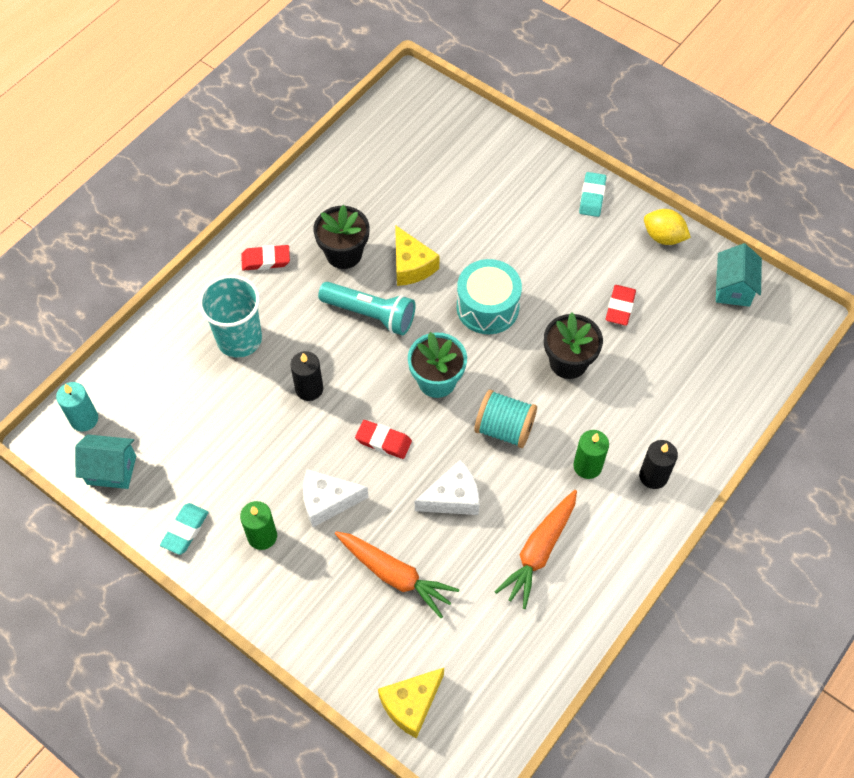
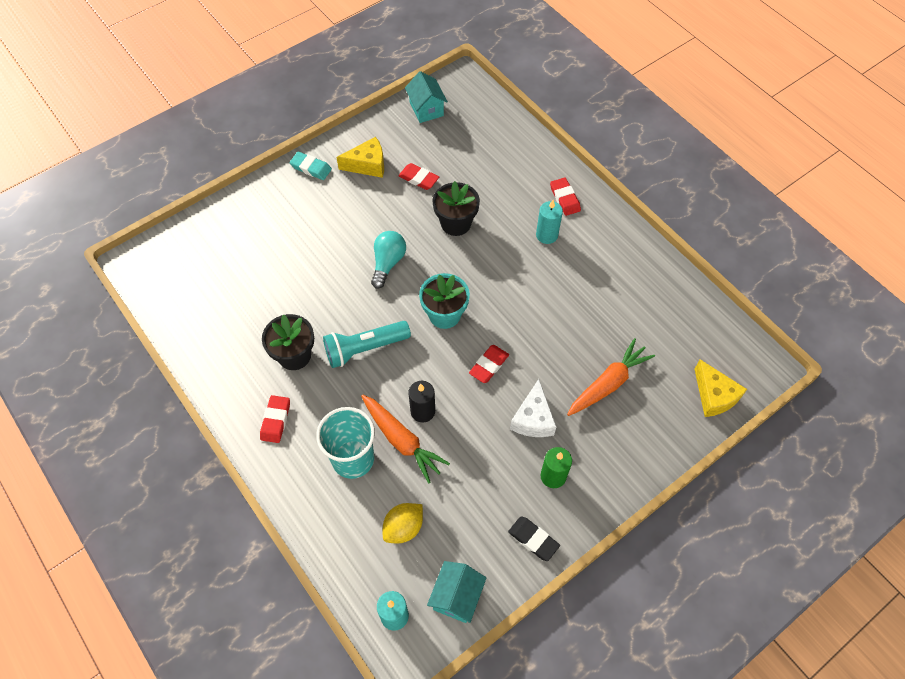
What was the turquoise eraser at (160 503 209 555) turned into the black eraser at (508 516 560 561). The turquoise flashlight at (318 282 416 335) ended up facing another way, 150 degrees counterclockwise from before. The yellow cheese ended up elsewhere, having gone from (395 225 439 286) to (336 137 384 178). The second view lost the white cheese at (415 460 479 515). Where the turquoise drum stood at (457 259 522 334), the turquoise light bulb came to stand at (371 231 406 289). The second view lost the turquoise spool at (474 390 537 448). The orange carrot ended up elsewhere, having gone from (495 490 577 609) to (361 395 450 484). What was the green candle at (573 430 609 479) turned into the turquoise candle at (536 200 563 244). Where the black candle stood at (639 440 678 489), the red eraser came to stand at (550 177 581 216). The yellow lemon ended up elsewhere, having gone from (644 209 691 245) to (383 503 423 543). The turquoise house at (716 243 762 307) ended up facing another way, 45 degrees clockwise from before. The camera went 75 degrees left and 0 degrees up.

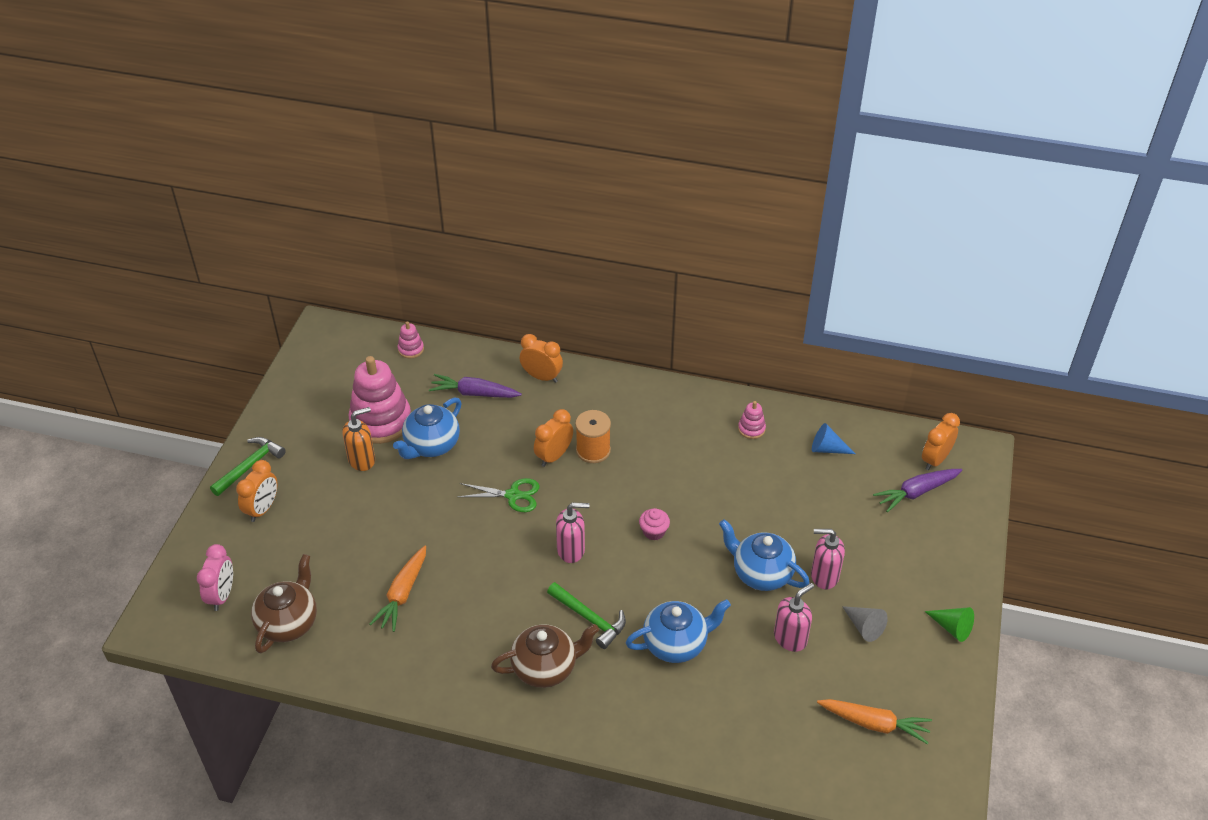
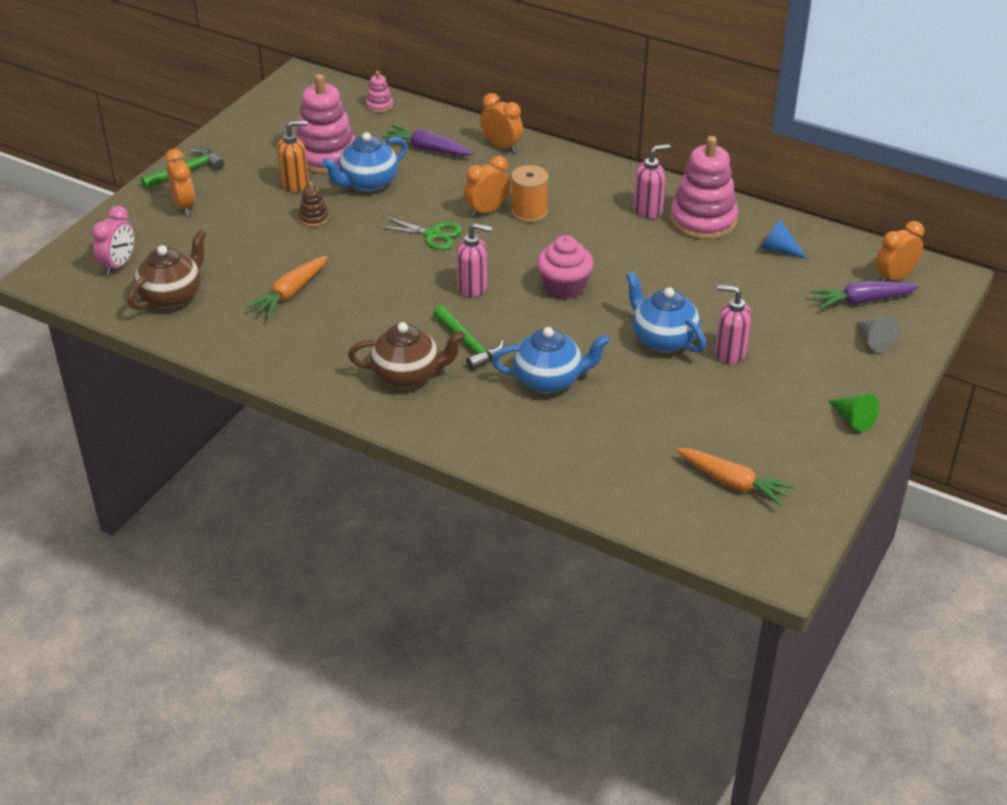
The orange clock at (236 460 277 522) ended up facing another way, 60 degrees counterclockwise from before. The size of the pink cupcake at (639 508 670 540) changed by a factor of 1.70. The size of the pink stacking toy at (738 401 766 439) changed by a factor of 2.25. The pink soap dispenser ended up elsewhere, having gone from (774 583 814 652) to (633 144 670 218). The grey cone ended up elsewhere, having gone from (842 606 888 642) to (856 317 899 353). The second view gained the brown stacking toy at (299 182 329 227). The camera went 15 degrees right and 5 degrees down.

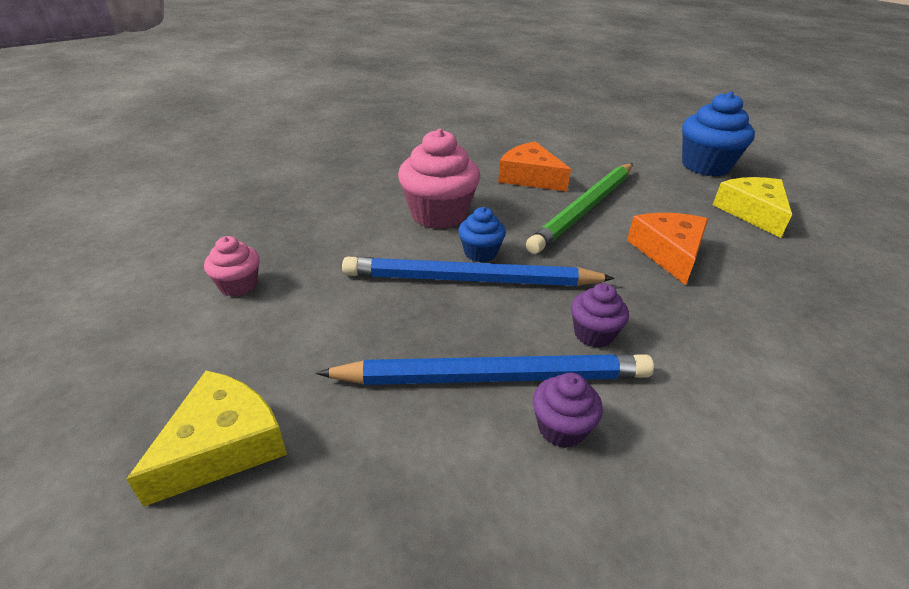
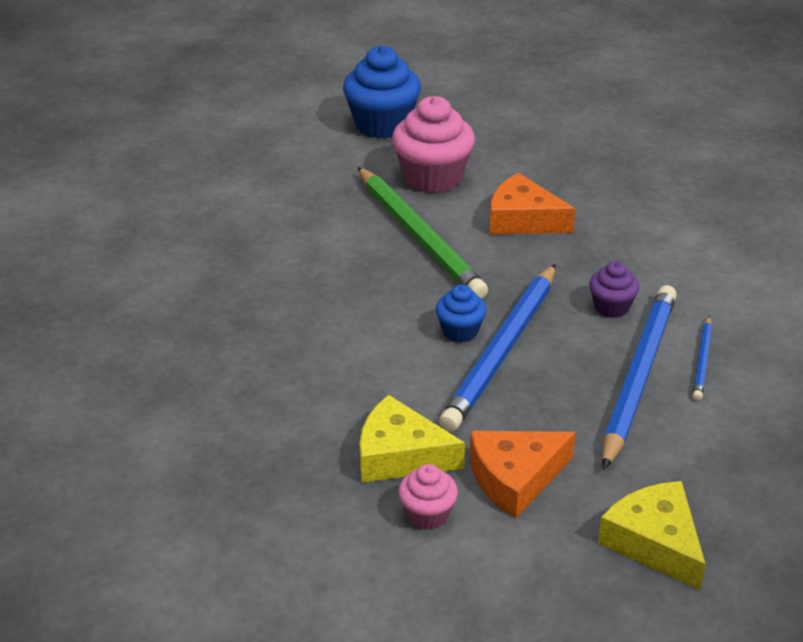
The pink cupcake ended up elsewhere, having gone from (398 129 480 229) to (392 96 475 193). The orange cheese ended up elsewhere, having gone from (498 141 571 192) to (470 431 576 518). Where the purple cupcake stood at (533 373 603 448), the blue pencil came to stand at (693 316 712 401). The yellow cheese ended up elsewhere, having gone from (713 177 792 238) to (360 395 465 482). The camera went 65 degrees left and 0 degrees up.

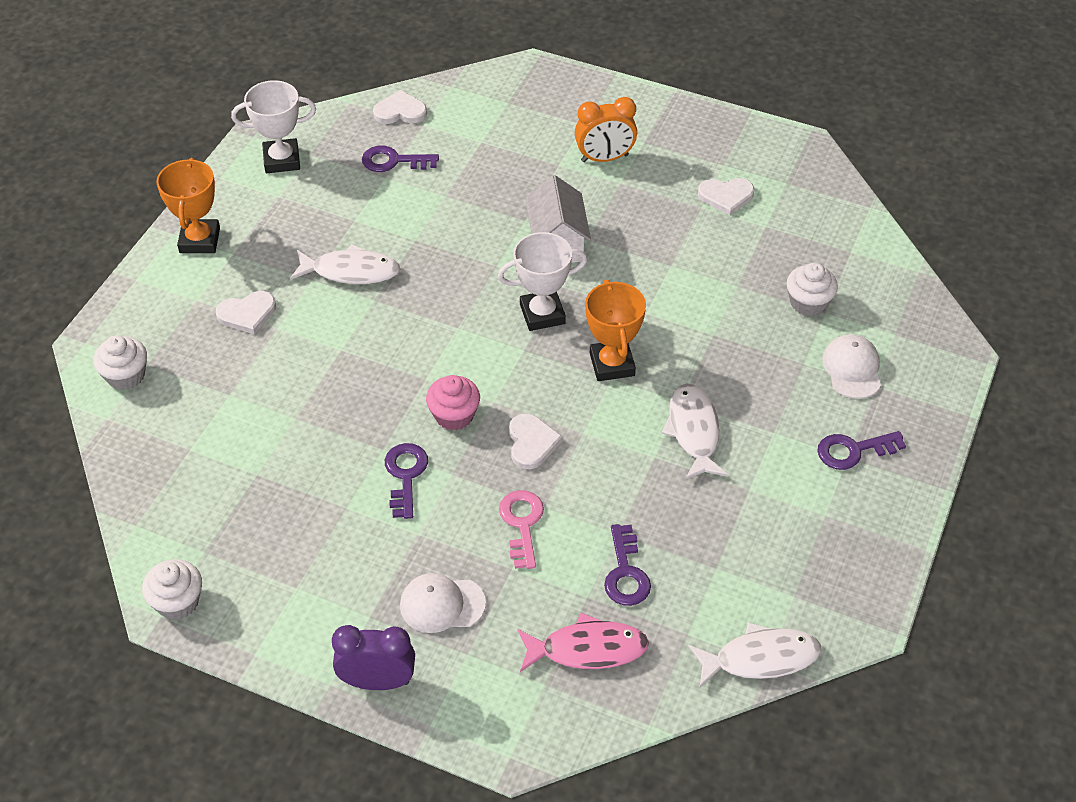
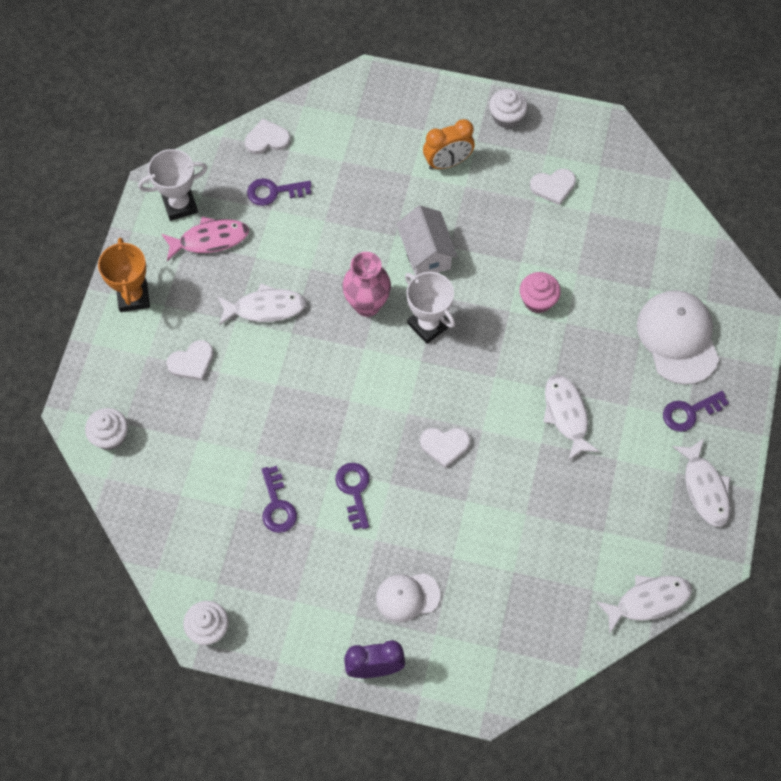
The pink cupcake ended up elsewhere, having gone from (426 375 480 430) to (520 272 561 313). The white trophy at (498 232 587 331) ended up facing another way, 75 degrees clockwise from before. The second view lost the pink key at (499 490 544 569). The white heart at (509 413 563 469) ended up facing another way, 105 degrees clockwise from before. The pink fish ended up elsewhere, having gone from (518 613 649 672) to (162 216 249 261). The second view lost the orange trophy at (585 279 646 381). The purple key ended up elsewhere, having gone from (604 524 651 606) to (261 466 297 533). The white cupcake ended up elsewhere, having gone from (787 263 838 316) to (489 89 528 129). The size of the white cap at (822 334 881 399) changed by a factor of 1.69. The second view gained the pink vase at (342 252 391 317). The second view gained the white fish at (672 438 730 527). The camera went 10 degrees left and 15 degrees up.

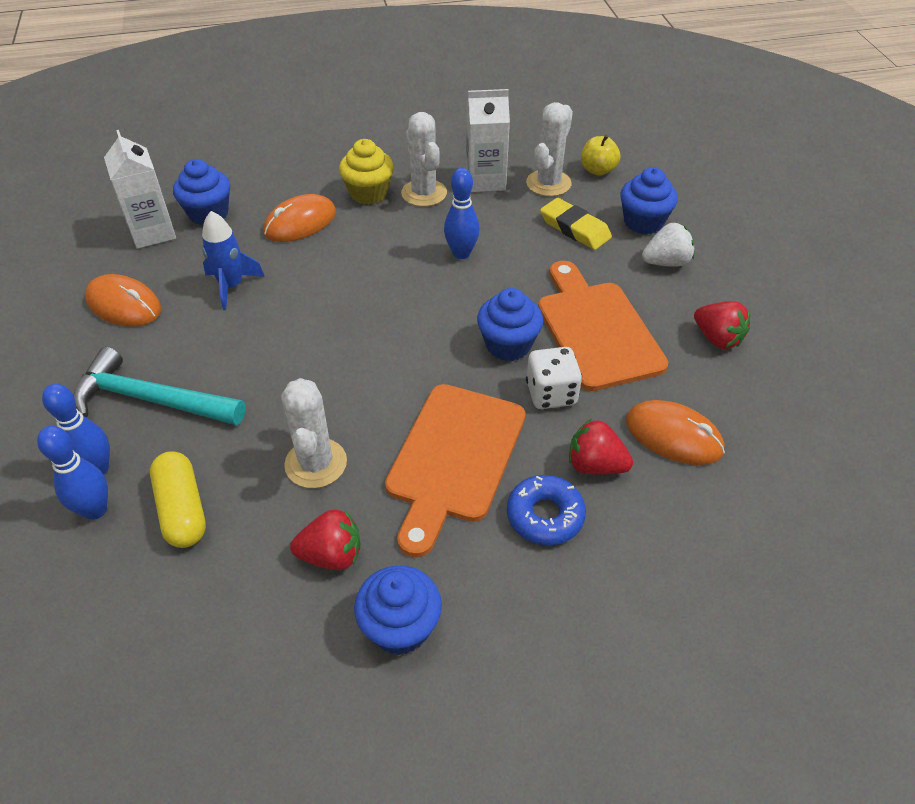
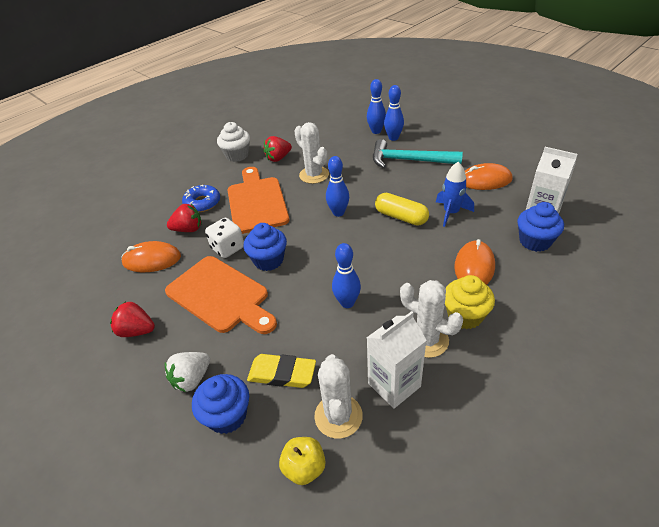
The turquoise hammer at (74 347 245 425) ended up facing another way, 150 degrees counterclockwise from before. The yellow capsule ended up elsewhere, having gone from (150 451 206 548) to (375 193 429 226). What was the blue cupcake at (354 565 442 655) turned into the white cupcake at (217 122 250 162). The second view gained the blue bowling pin at (326 156 349 217). The camera went 150 degrees right and 5 degrees down.

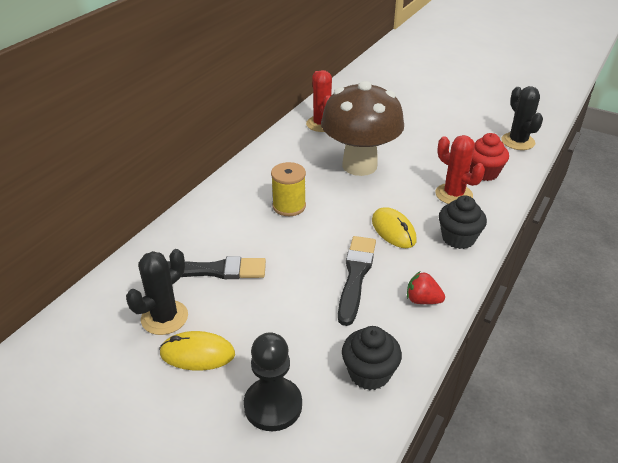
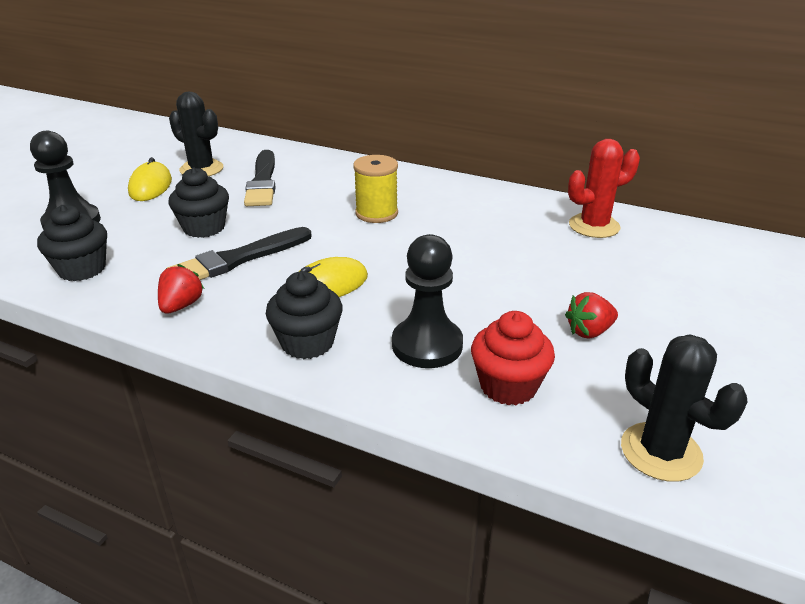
The second view lost the brown mushroom at (321 81 404 176). The black brush at (338 236 376 326) ended up facing another way, 135 degrees clockwise from before. Where the red cactus stood at (436 135 485 204), the black pawn came to stand at (392 234 463 368). The black cactus at (501 86 543 150) ended up facing another way, 75 degrees clockwise from before. The second view gained the black cupcake at (168 167 229 238). The second view gained the red strawberry at (565 292 618 338). The camera went 85 degrees right and 5 degrees down.

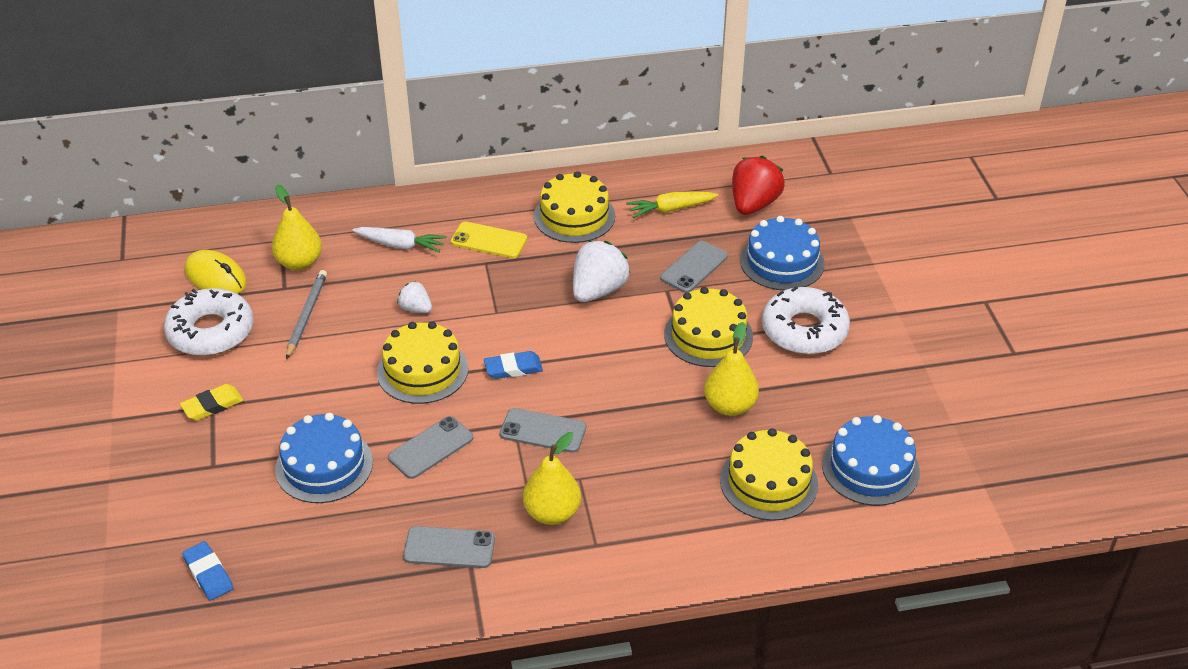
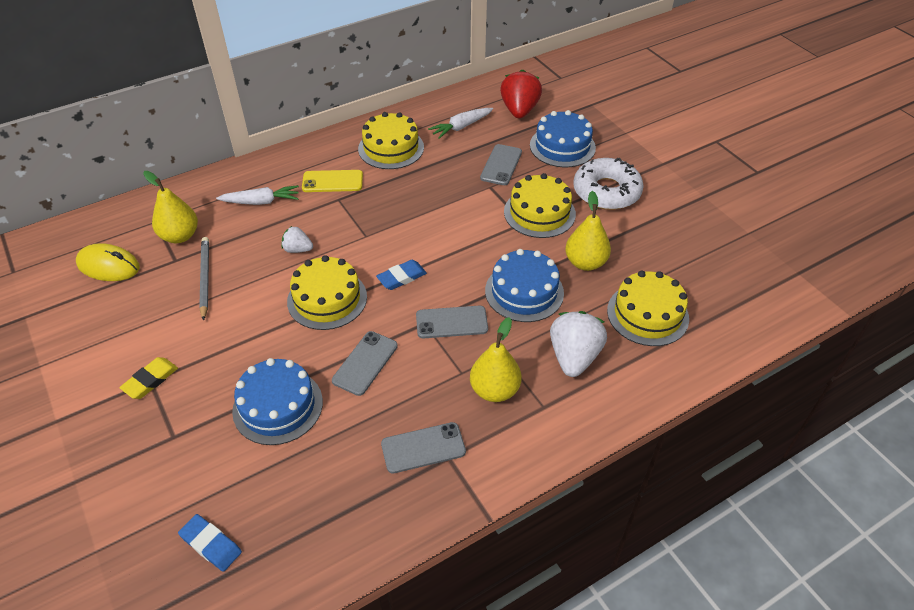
The second view lost the white donut at (164 288 253 356). The white strawberry ended up elsewhere, having gone from (573 241 630 302) to (550 311 607 377). What was the yellow carrot at (626 191 718 218) turned into the white carrot at (428 108 493 139). The blue cake ended up elsewhere, having gone from (822 415 920 506) to (485 249 564 322). The camera went 20 degrees left and 5 degrees up.

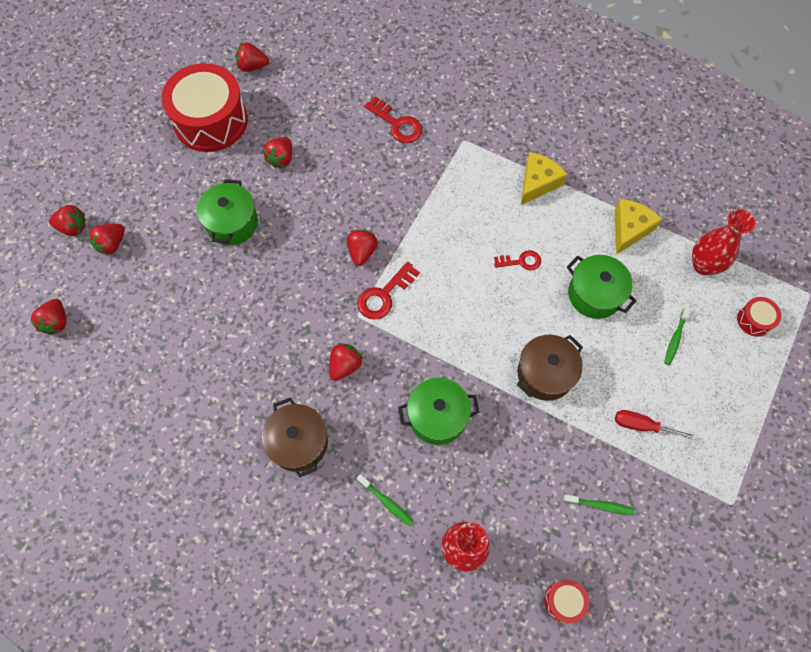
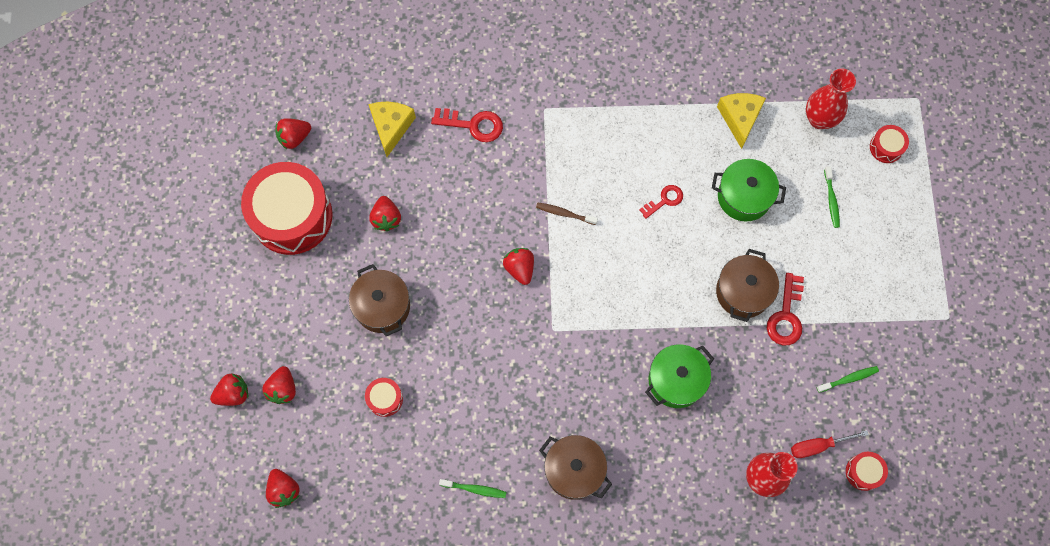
What was the green pot at (197 179 258 245) turned into the brown pot at (349 264 410 337). The second view lost the red strawberry at (329 343 363 381). The red key ended up elsewhere, having gone from (357 261 420 320) to (767 273 804 345). The green toothbrush ended up elsewhere, having gone from (357 474 414 526) to (439 479 506 498). The yellow cheese ended up elsewhere, having gone from (521 152 567 205) to (368 102 416 157). The red screwdriver ended up elsewhere, having gone from (615 410 697 440) to (791 430 869 458). The second view gained the red drum at (365 378 403 417). The second view gained the brown toothbrush at (536 203 598 225). The camera went 30 degrees left and 5 degrees up.

